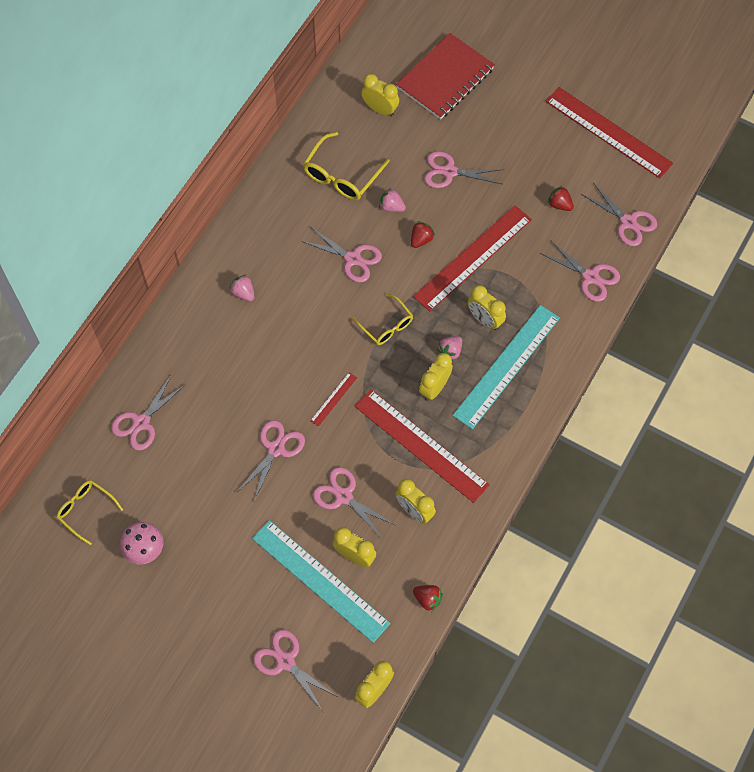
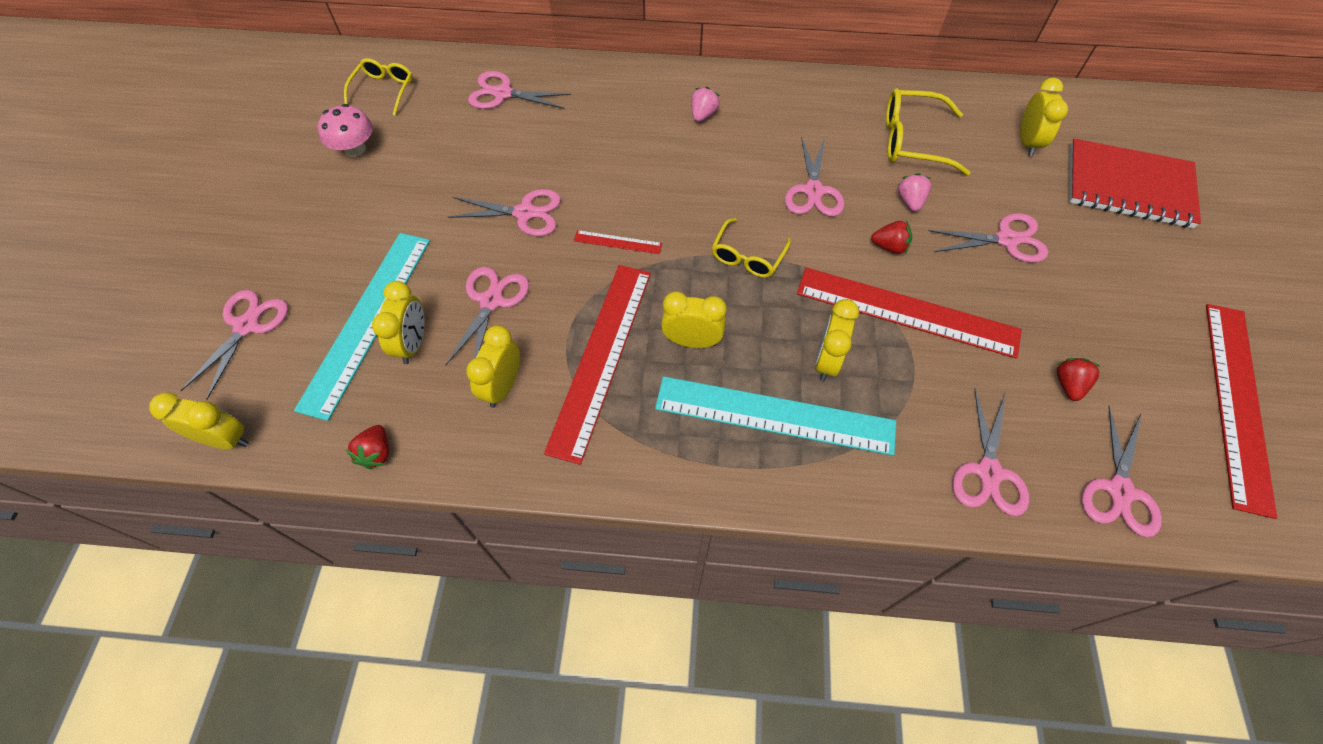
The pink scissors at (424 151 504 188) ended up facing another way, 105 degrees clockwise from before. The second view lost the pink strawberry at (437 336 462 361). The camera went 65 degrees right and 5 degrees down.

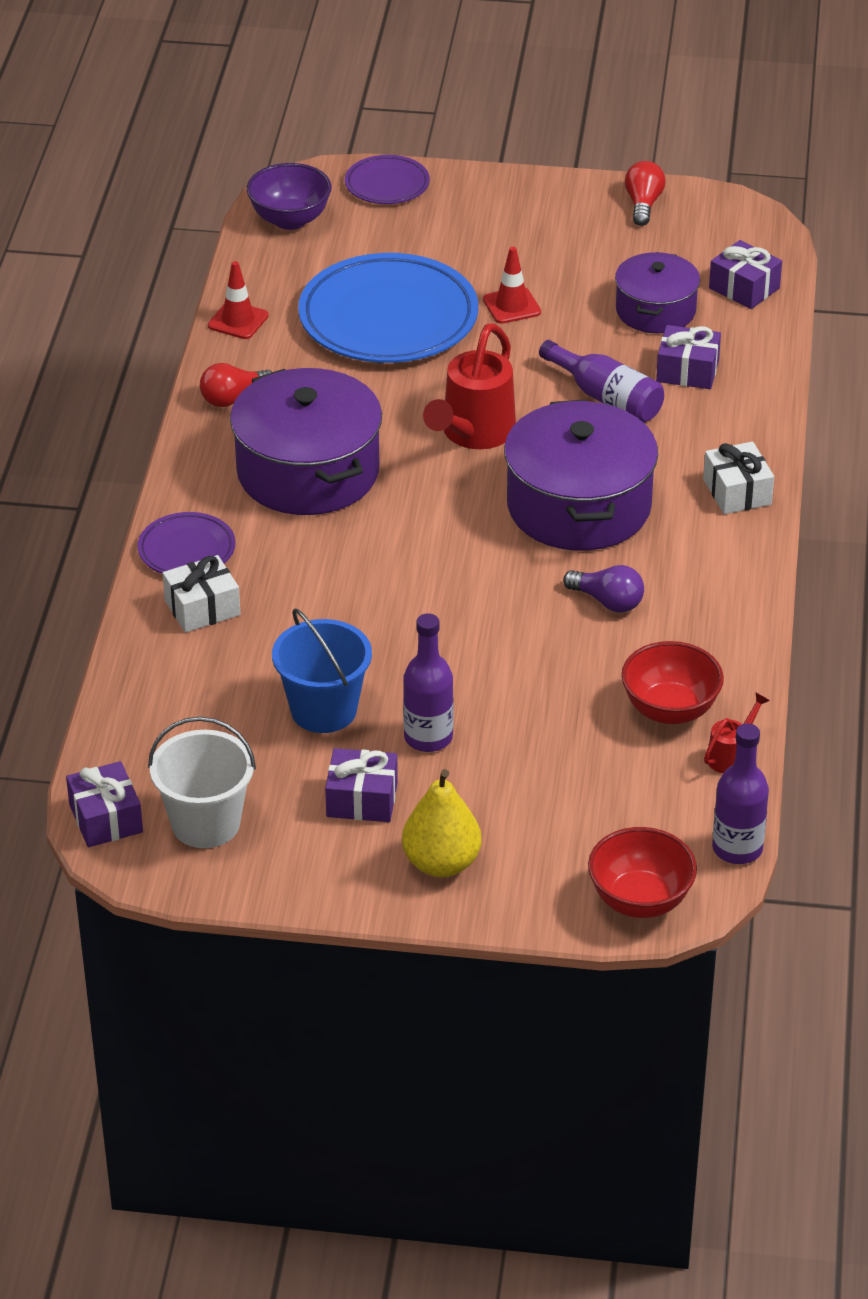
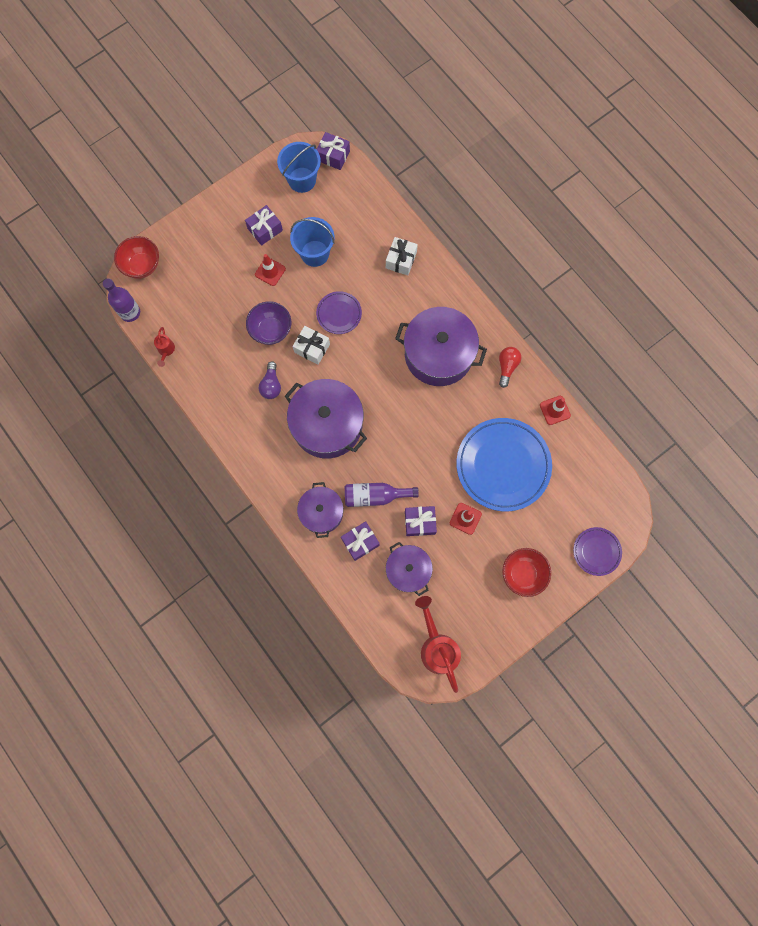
The purple plate ended up elsewhere, having gone from (137 512 236 574) to (316 291 362 334). What was the white bucket at (148 717 256 848) turned into the blue bucket at (277 142 321 193). The purple bowl ended up elsewhere, having gone from (247 163 332 230) to (246 301 291 345). The second view lost the yellow pear at (402 769 482 877). Where the purple bottle stood at (403 613 453 752), the red traffic cone came to stand at (255 254 286 286). The red watering can ended up elsewhere, having gone from (423 323 516 449) to (415 596 461 693). The purple light bulb at (563 565 644 613) ended up facing another way, 75 degrees counterclockwise from before. The red bowl ended up elsewhere, having gone from (621 641 724 724) to (502 548 551 597). The second view lost the red light bulb at (625 161 665 226). The white gift ended up elsewhere, having gone from (703 442 774 514) to (292 326 330 365). The purple gift ended up elsewhere, having gone from (709 240 782 309) to (405 506 437 536). The second view gained the purple pot at (297 482 343 538). The camera went 135 degrees right and 35 degrees up.

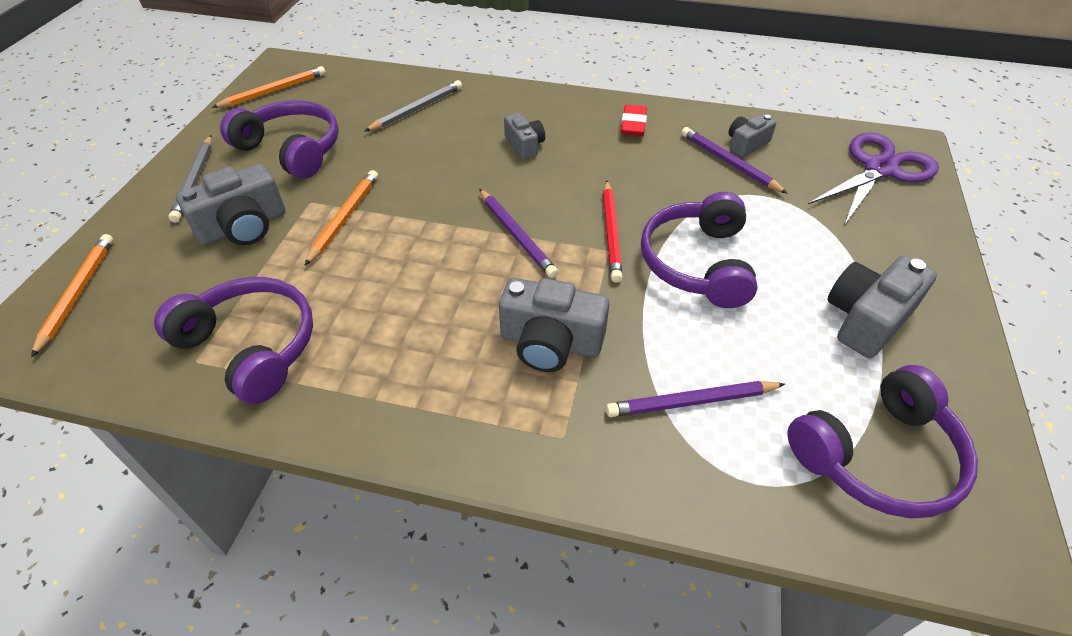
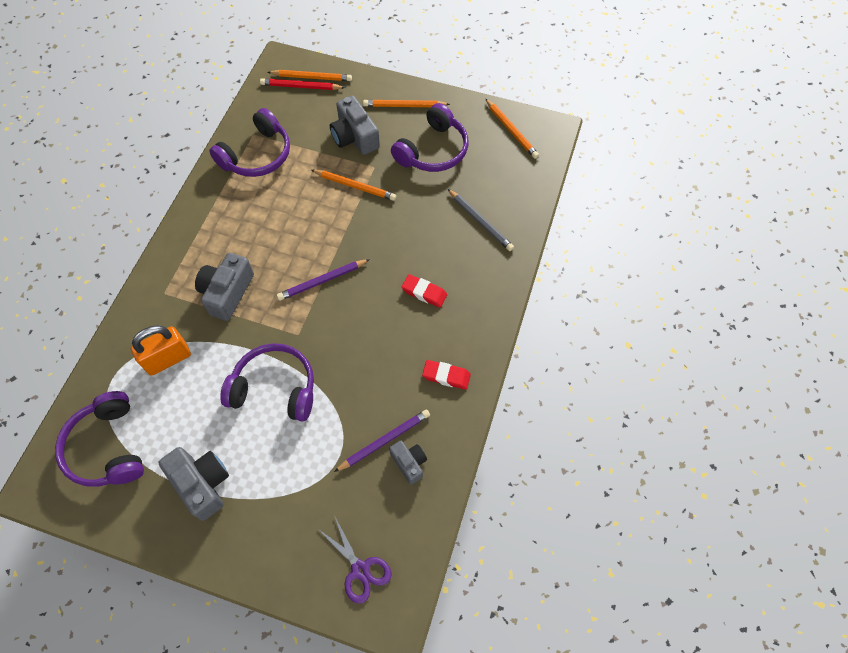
What was the grey pencil at (169 135 212 223) turned into the orange pencil at (363 100 450 107). Where the grey camera stood at (504 113 545 159), the red eraser came to stand at (402 274 447 308). The red pencil ended up elsewhere, having gone from (603 180 623 283) to (260 78 345 90). Where the purple pencil stood at (606 381 785 417), the orange padlock came to stand at (131 326 191 375). The size of the purple scissors at (808 132 939 224) changed by a factor of 0.63. The camera went 95 degrees right and 15 degrees up.

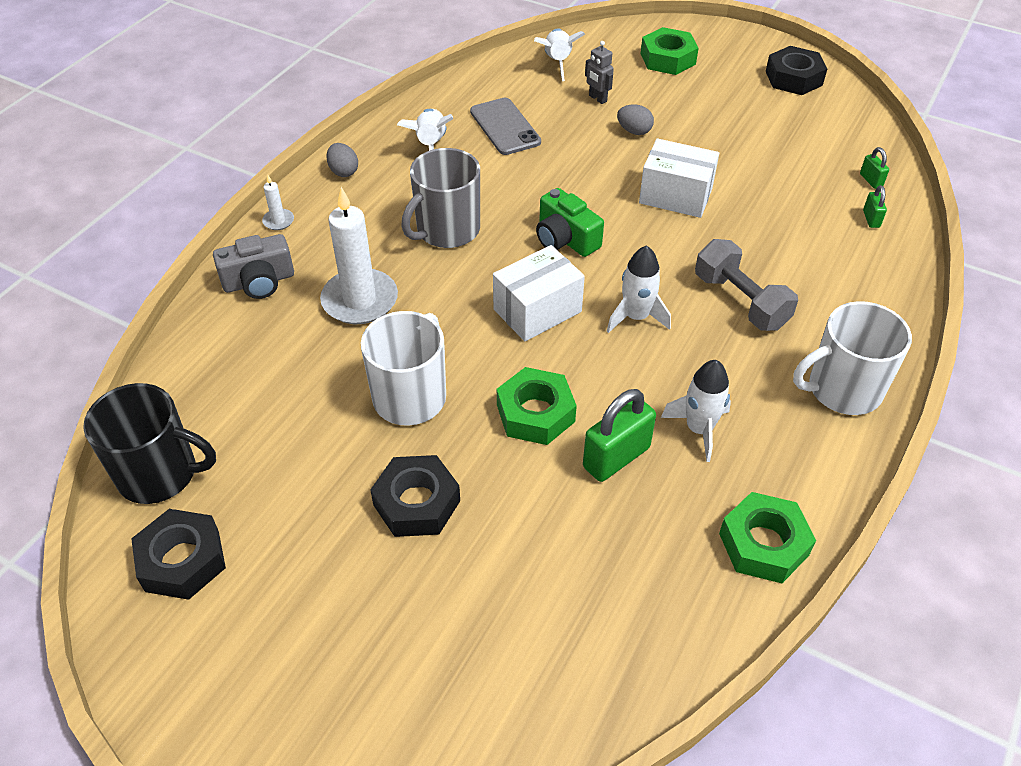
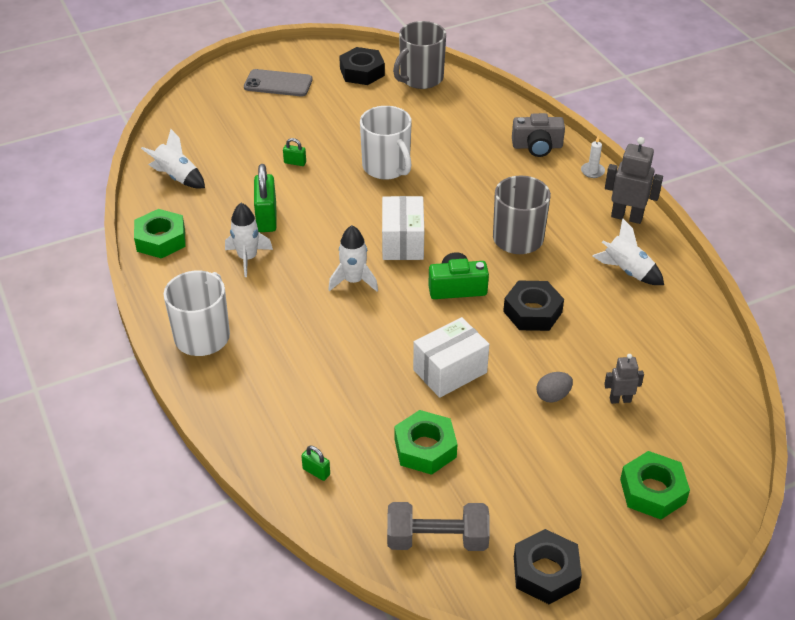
What was the black mug at (83 383 216 504) turned into the grey mug at (393 21 446 89). The grey camera at (213 234 294 299) ended up facing another way, 105 degrees counterclockwise from before. The second view lost the white candle at (320 187 398 324). Where the grey egg stood at (326 143 358 177), the grey robot came to stand at (605 137 663 224). The black nut ended up elsewhere, having gone from (370 455 460 537) to (503 280 564 331). The grey phone ended up elsewhere, having gone from (470 98 541 155) to (244 69 313 96). The green nut ended up elsewhere, having gone from (497 367 577 445) to (394 410 457 475). The white rocket ended up elsewhere, having gone from (534 29 585 81) to (141 129 205 188). The grey dumbbell ended up elsewhere, having gone from (695 239 798 331) to (387 502 490 551). The green padlock ended up elsewhere, having gone from (860 147 889 189) to (283 138 306 166). The camera went 125 degrees right and 5 degrees down.

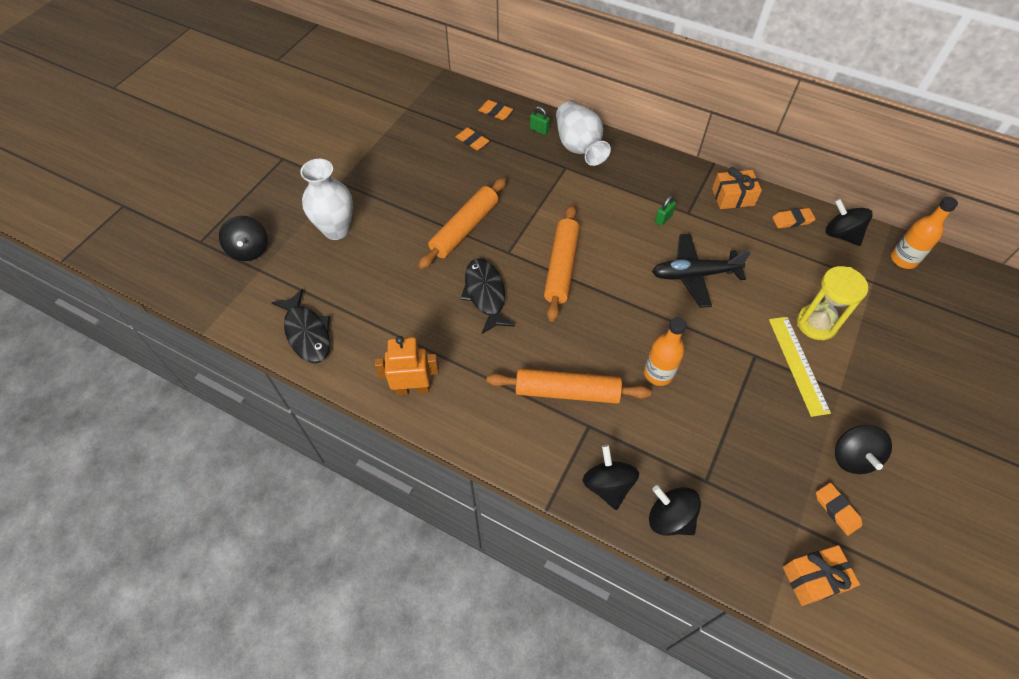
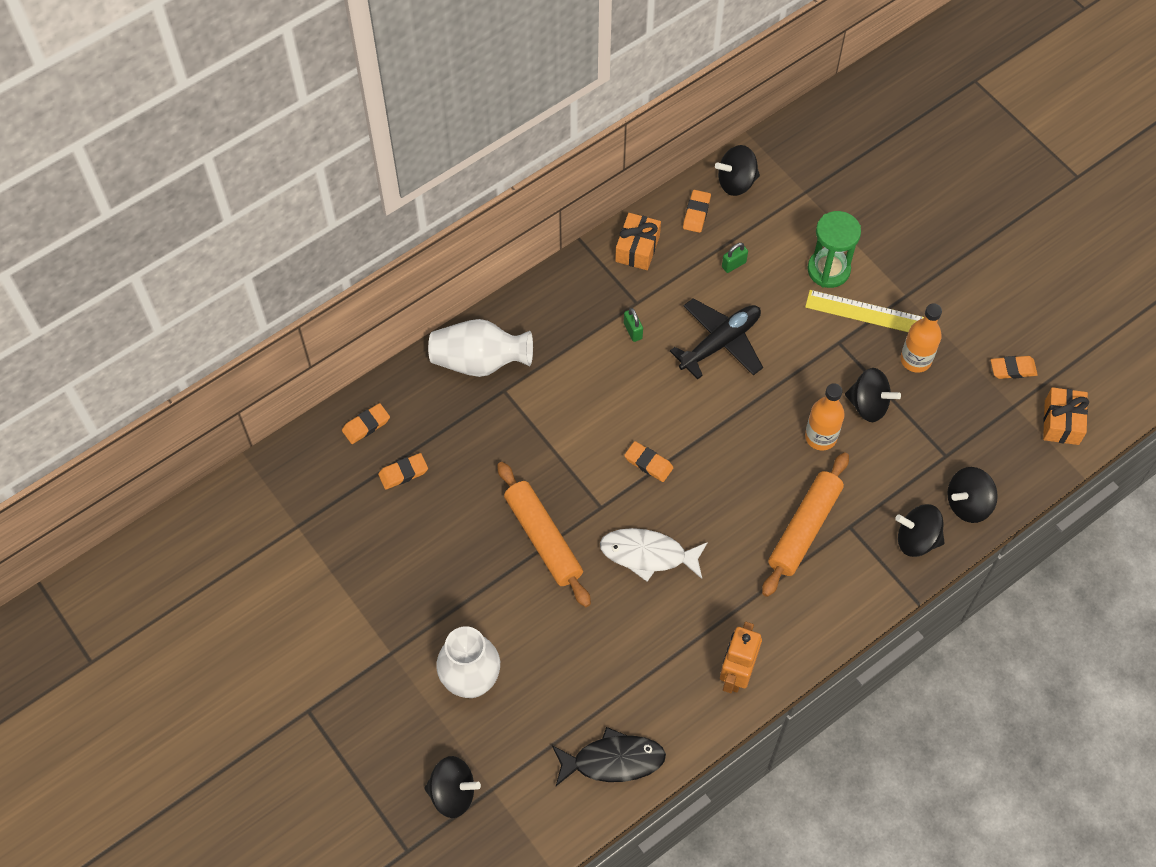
What was the black fish at (461 258 515 334) turned into the white fish at (600 528 708 582). The green padlock ended up elsewhere, having gone from (530 106 550 135) to (722 243 748 273). Where the orange rolling pin stood at (544 205 580 322), the orange eraser came to stand at (624 441 673 482). The black plane at (652 234 751 308) ended up facing another way, 150 degrees counterclockwise from before. What was the yellow hourglass at (797 266 868 340) turned into the green hourglass at (807 211 861 288). The black spinning top ended up elsewhere, having gone from (835 425 892 474) to (845 368 901 422). The orange bottle ended up elsewhere, having gone from (891 197 958 269) to (900 303 942 373). The camera went 65 degrees left and 5 degrees up.

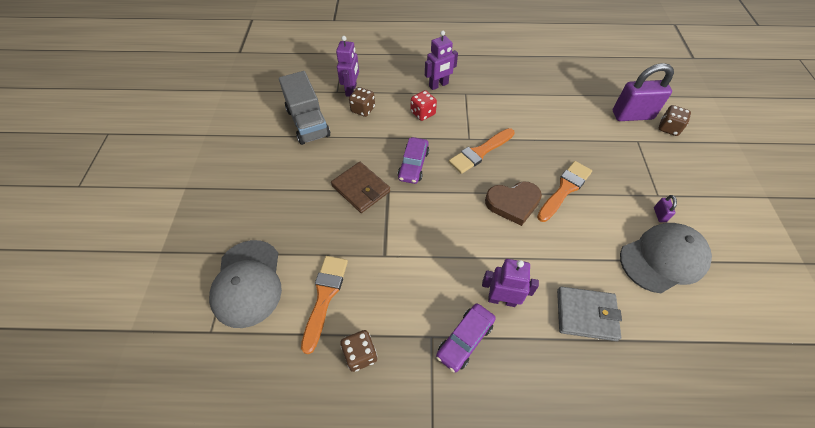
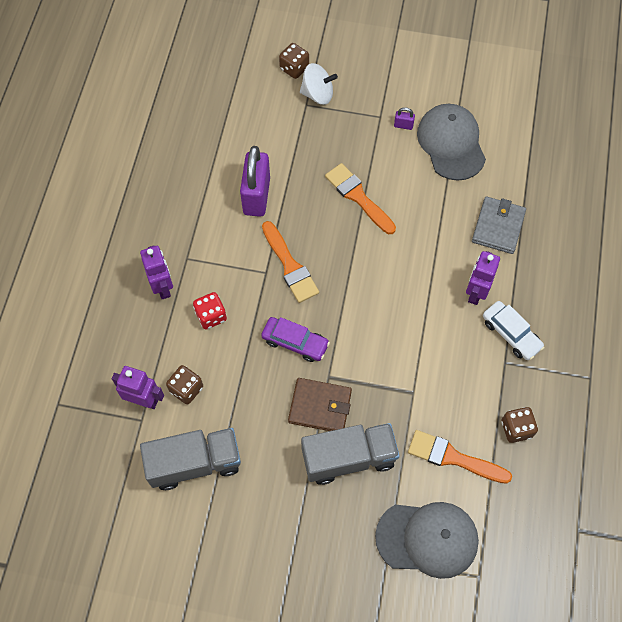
The brown wallet at (331 162 390 213) ended up facing another way, 45 degrees clockwise from before. What was the purple car at (436 304 496 372) turned into the white car at (483 301 545 360). The second view lost the brown heart at (485 182 542 226). The purple padlock ended up elsewhere, having gone from (613 63 674 121) to (240 146 270 217). The second view gained the white spinning top at (300 63 338 105). The second view gained the grey truck at (301 423 400 485). The camera went 80 degrees left and 10 degrees up.

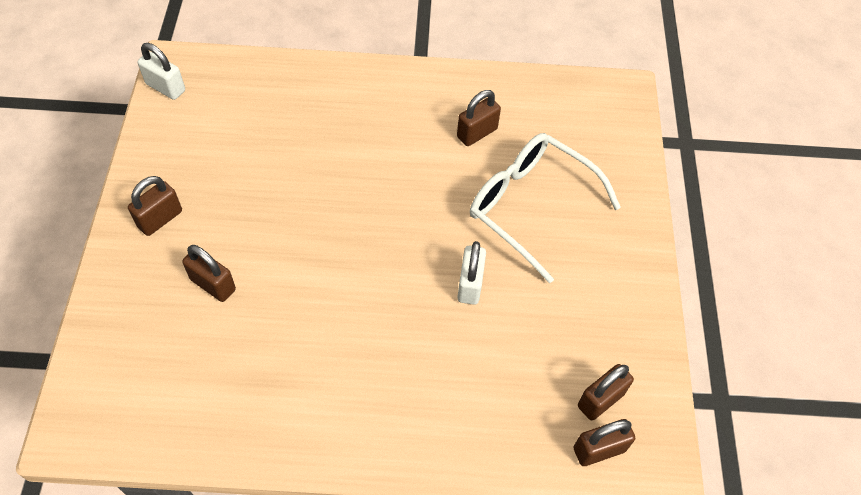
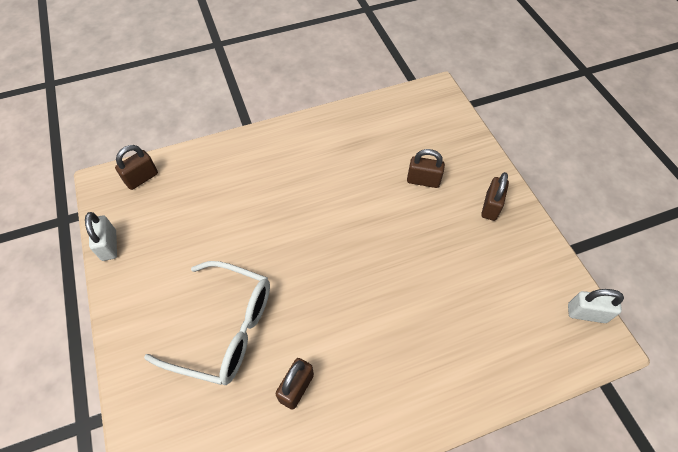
The white padlock ended up elsewhere, having gone from (457 241 486 305) to (85 212 117 261). The second view lost the brown padlock at (578 364 634 420). The camera went 160 degrees right and 0 degrees up.

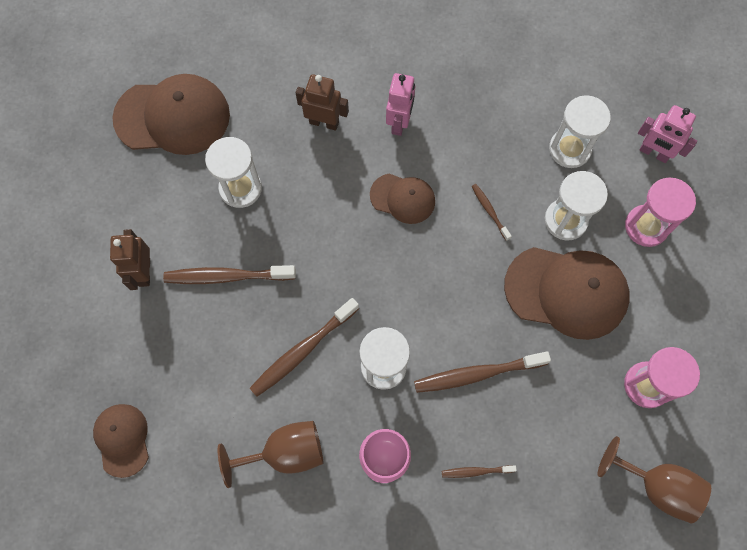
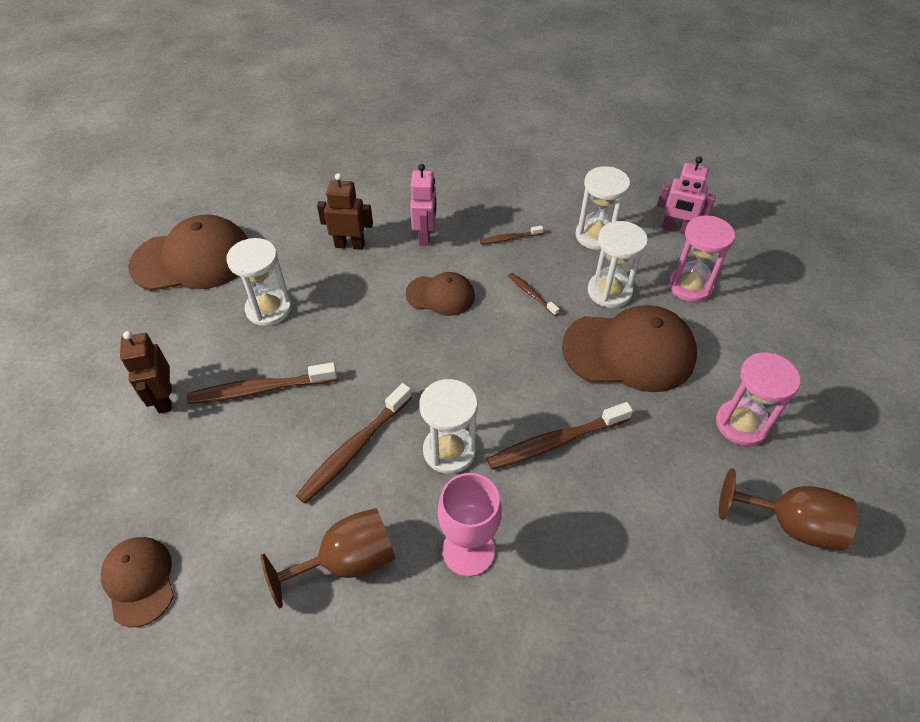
The brown toothbrush ended up elsewhere, having gone from (442 465 517 478) to (480 226 543 244). The camera went 10 degrees left and 20 degrees down.

